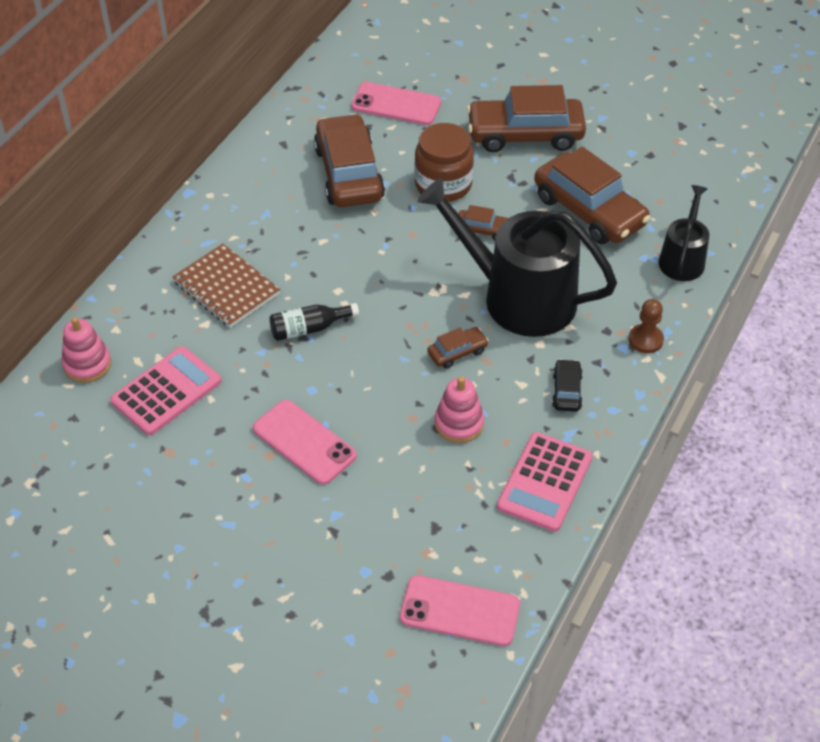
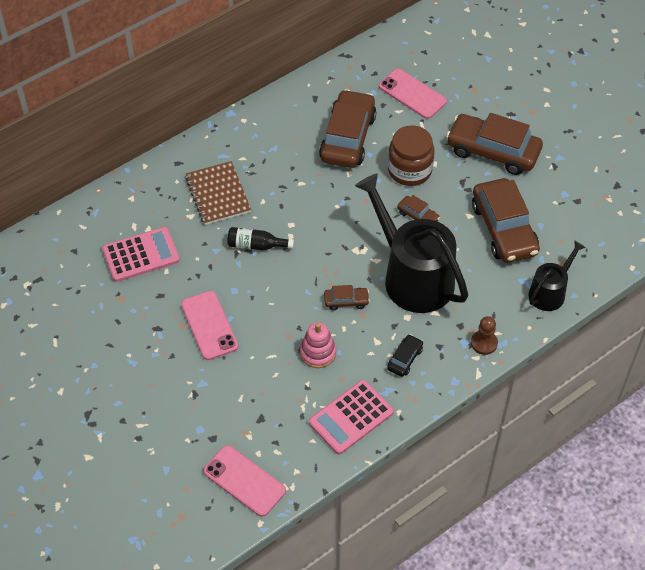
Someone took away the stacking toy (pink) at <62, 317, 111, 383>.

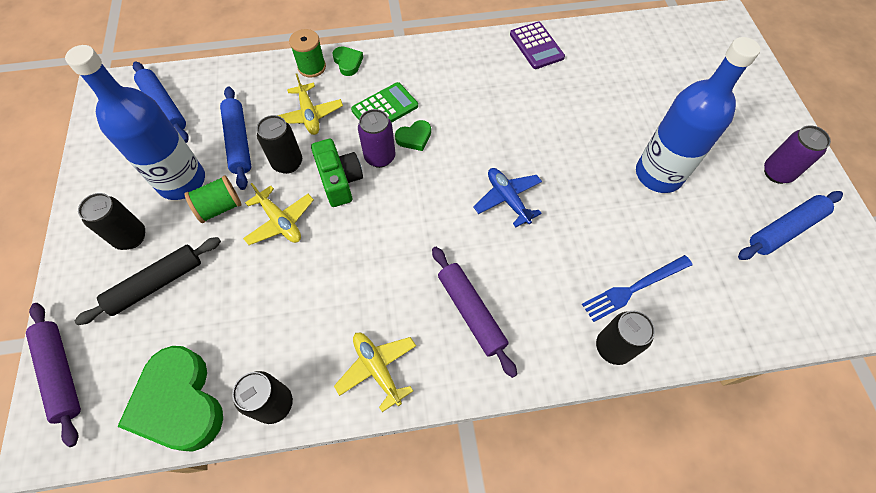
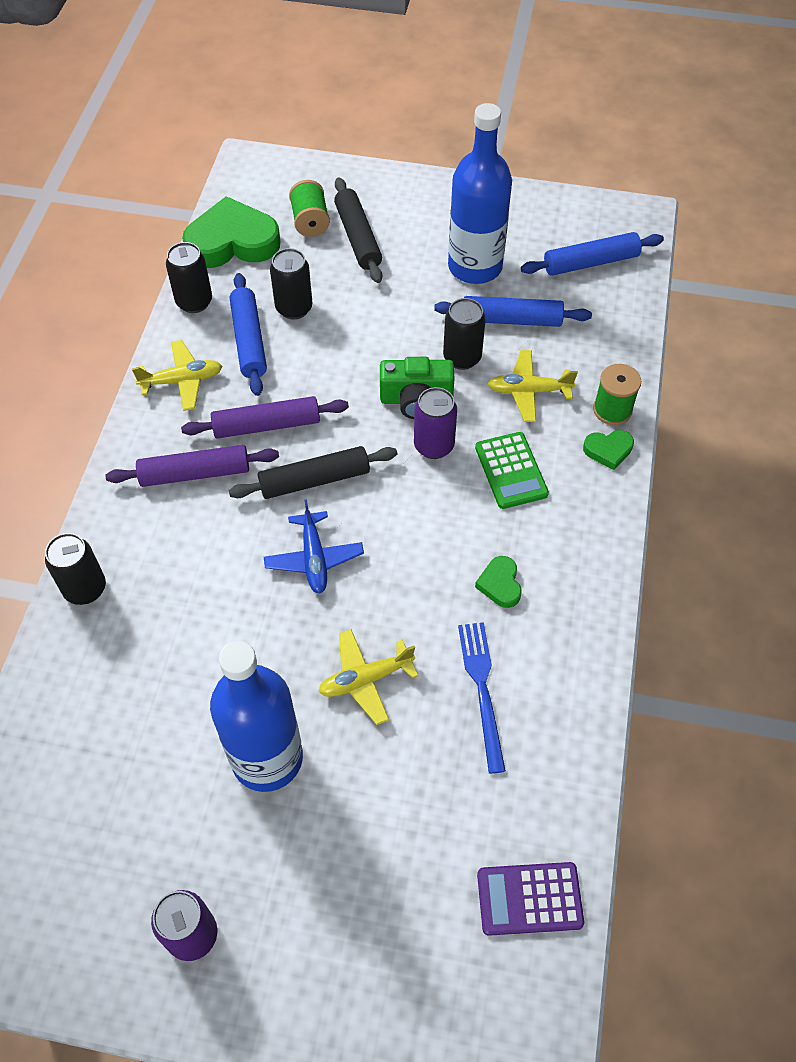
Someone carried the rolling pin (purple) from <26, 303, 81, 447> to <181, 396, 349, 439>.
Someone carried the can (black) from <78, 193, 145, 250> to <270, 248, 313, 320>.
Someone carried the spool (green) from <185, 175, 241, 223> to <289, 180, 330, 237>.
Someone carried the plane (yellow) from <243, 183, 314, 245> to <318, 629, 418, 725>.
Someone carried the heart (green) from <395, 120, 431, 151> to <475, 556, 522, 608>.
Someone rotated the plane (blue) at <473, 168, 542, 227> by 90 degrees clockwise.
Someone carried the calculator (purple) from <510, 22, 565, 69> to <477, 862, 584, 936>.
Someone carried the fork (blue) from <582, 255, 692, 322> to <458, 622, 506, 774>.
Someone carried the rolling pin (blue) from <738, 191, 843, 260> to <230, 273, 267, 396>.
Someone put down the rolling pin (black) at <229, 446, 397, 499>.

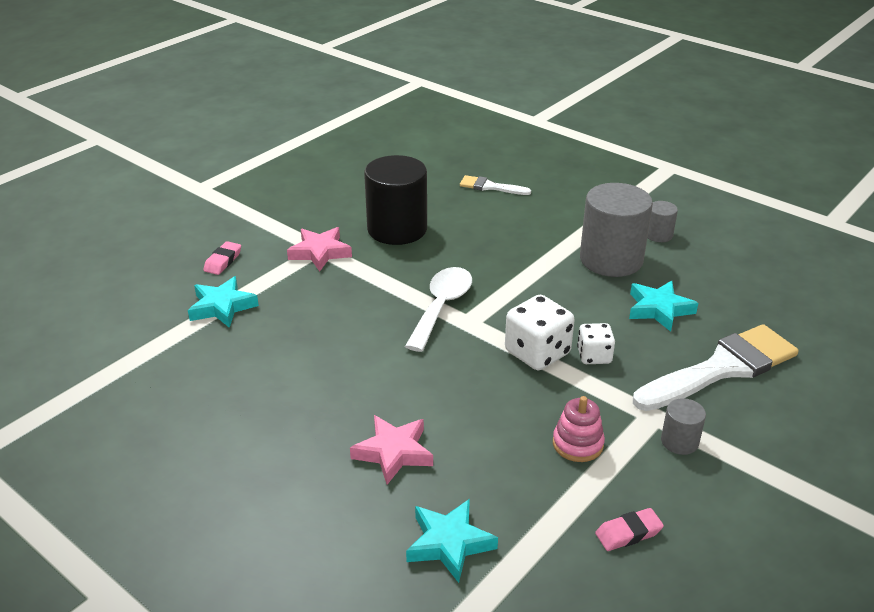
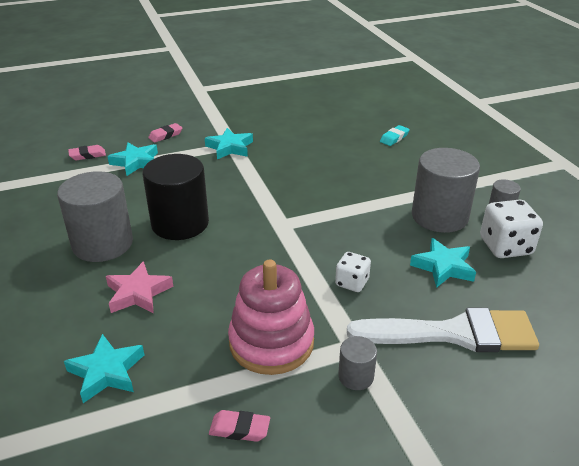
Someone repainted the star (pink) at <287, 227, 352, 272>, which became the star (turquoise) at <205, 128, 253, 159>.
Someone carried the cylinder (black) from <364, 155, 427, 245> to <143, 154, 209, 240>.
Someone took away the spoon (white) at <405, 267, 472, 352>.
Someone swapped the brush (white) at <460, 175, 531, 195> for the eraser (turquoise) at <380, 125, 410, 146>.
Someone carried the dice (white) from <505, 295, 575, 370> to <480, 200, 543, 258>.
Someone scaled the stacking toy (pink) at <553, 396, 605, 462> by 1.86.
Someone put down the cylinder (grey) at <57, 171, 133, 262>.
Someone put down the eraser (pink) at <68, 145, 106, 160>.

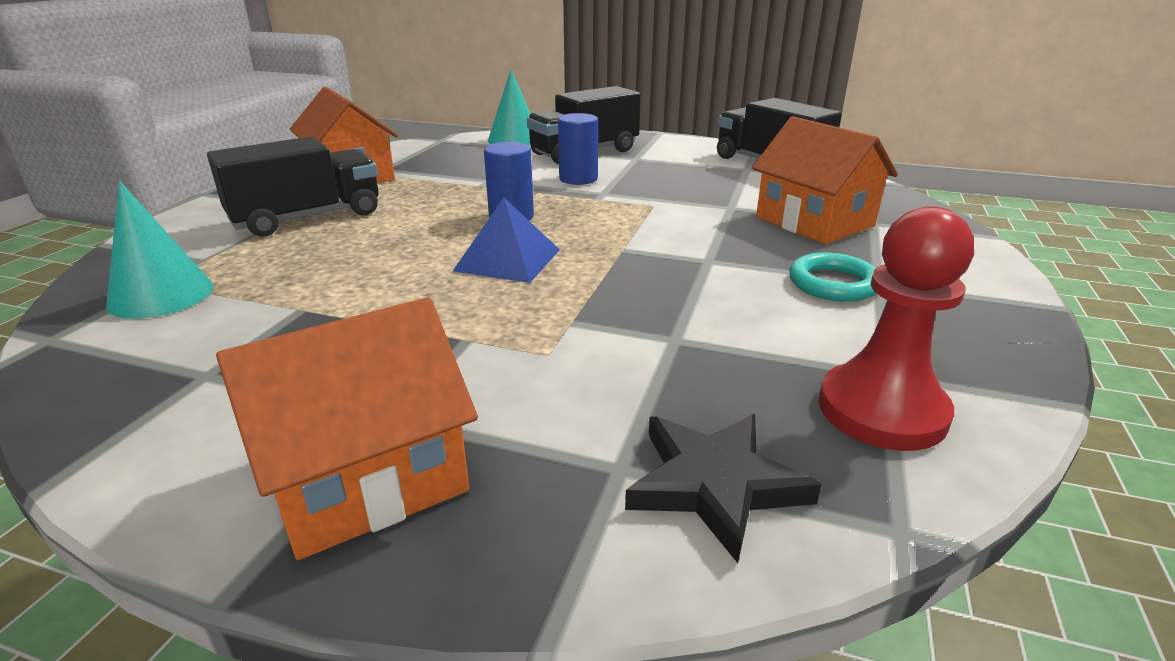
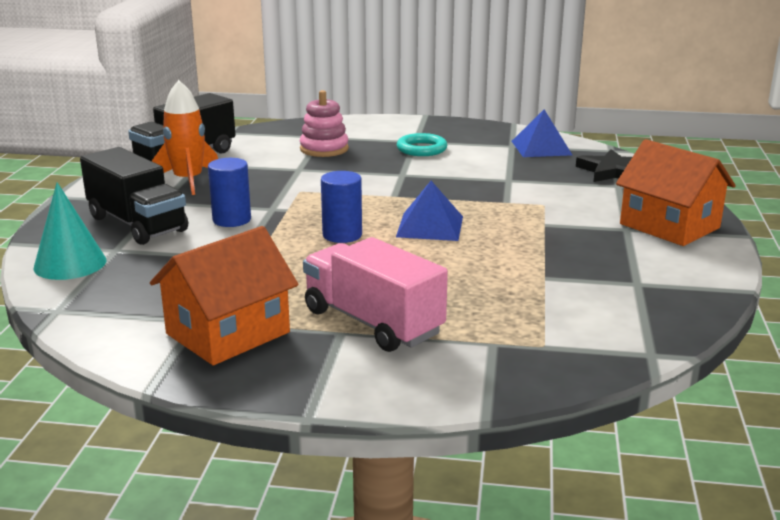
Someone took away the cone (turquoise) at <106, 181, 213, 319>.
Someone repainted the truck (black) at <207, 137, 379, 237>, which became the truck (pink) at <303, 237, 448, 352>.
Someone swapped the house (orange) at <752, 116, 898, 244> for the stacking toy (pink) at <300, 90, 349, 157>.
Someone swapped the pawn (red) at <819, 206, 974, 451> for the pyramid (blue) at <512, 109, 572, 157>.
Someone put down the rocket (orange) at <152, 80, 218, 195>.

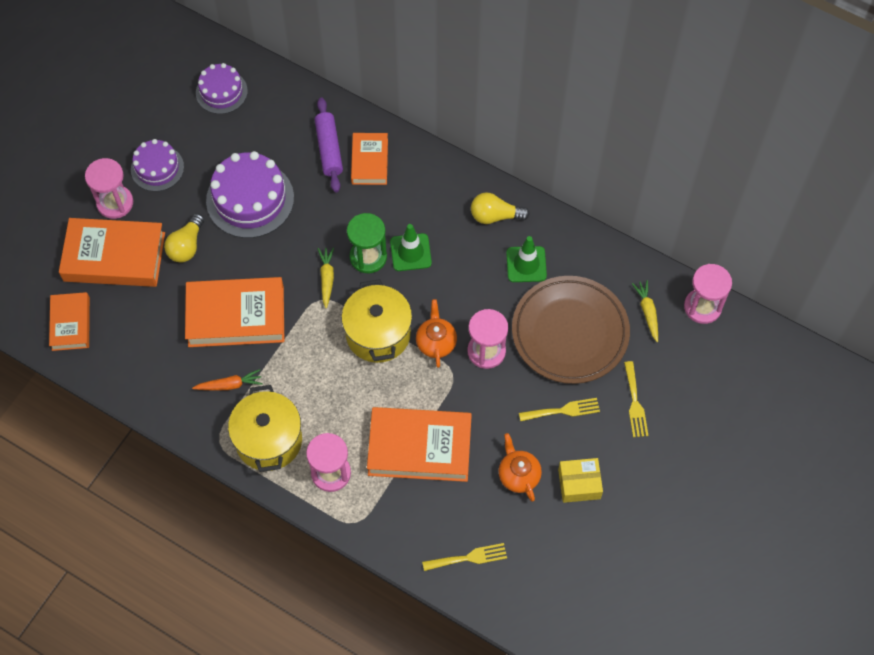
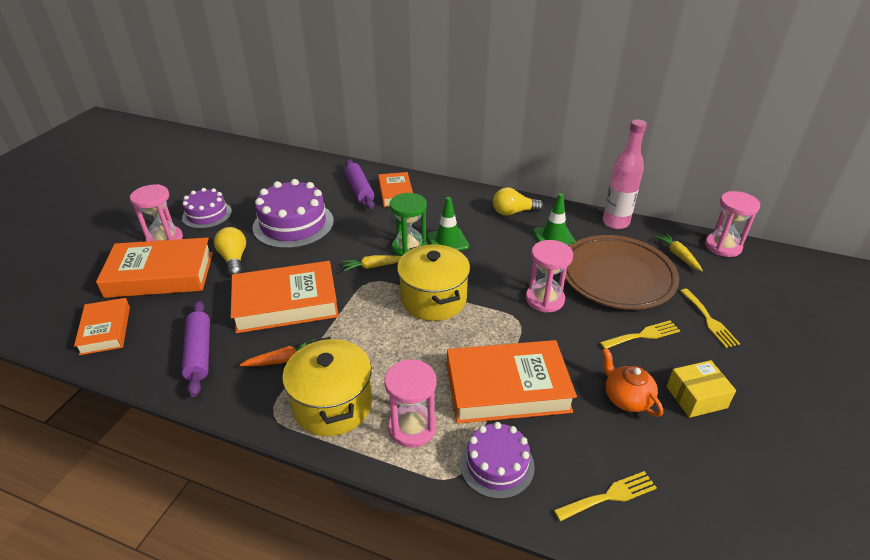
Someone rotated the light bulb (yellow) at <164, 213, 204, 263> by 150 degrees clockwise.
Someone carried the cake (purple) from <196, 63, 248, 114> to <460, 422, 535, 499>.
Someone rotated the carrot (yellow) at <318, 247, 334, 308> by 90 degrees counterclockwise.
Someone took away the teapot (orange) at <416, 299, 457, 368>.
Someone put down the rolling pin (purple) at <182, 301, 210, 397>.
Someone put down the bottle (pink) at <603, 120, 647, 229>.

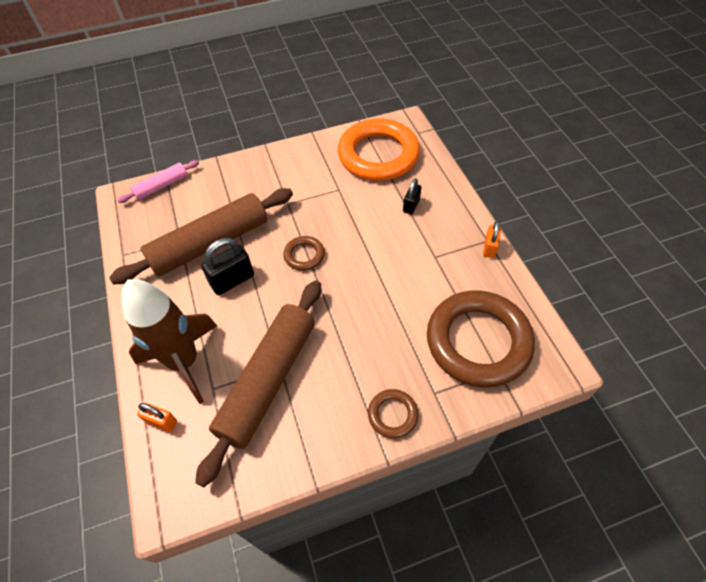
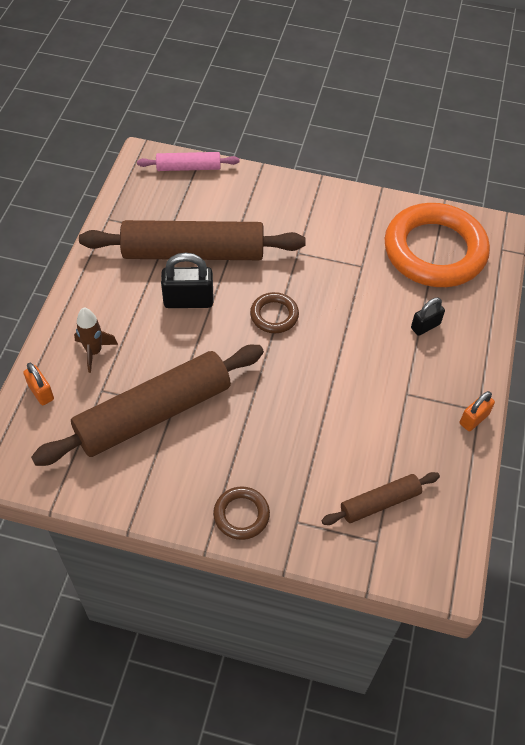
Someone scaled the rocket (brown) at <121, 279, 217, 404> by 0.47.
Someone swapped the ring (brown) at <427, 290, 535, 388> for the rolling pin (brown) at <322, 472, 440, 525>.

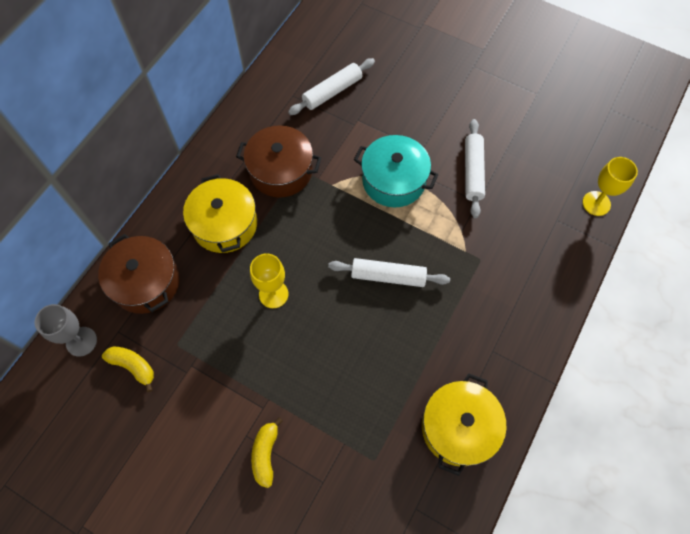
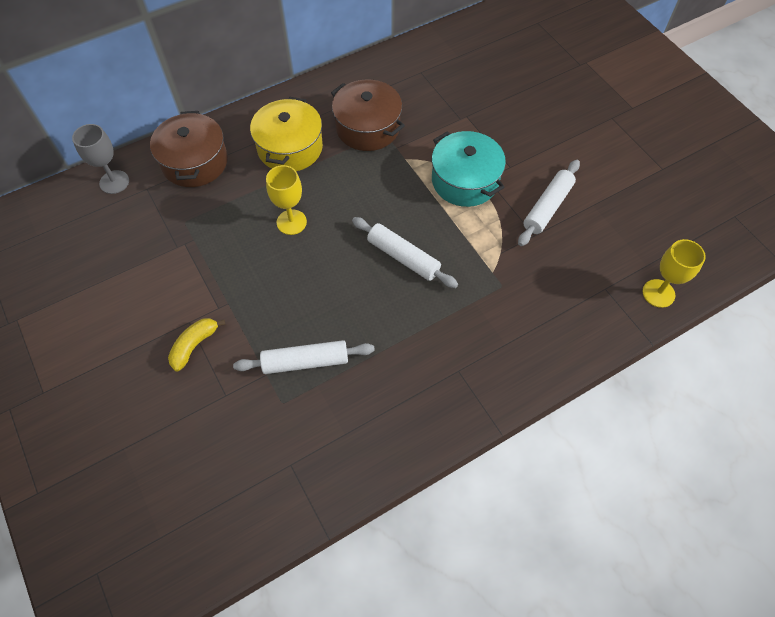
Someone took away the banana (yellow) at <102, 346, 154, 392>.
Someone carried the rolling pin (white) from <288, 58, 375, 115> to <233, 340, 375, 374>.
Someone took away the pot (yellow) at <422, 373, 506, 476>.

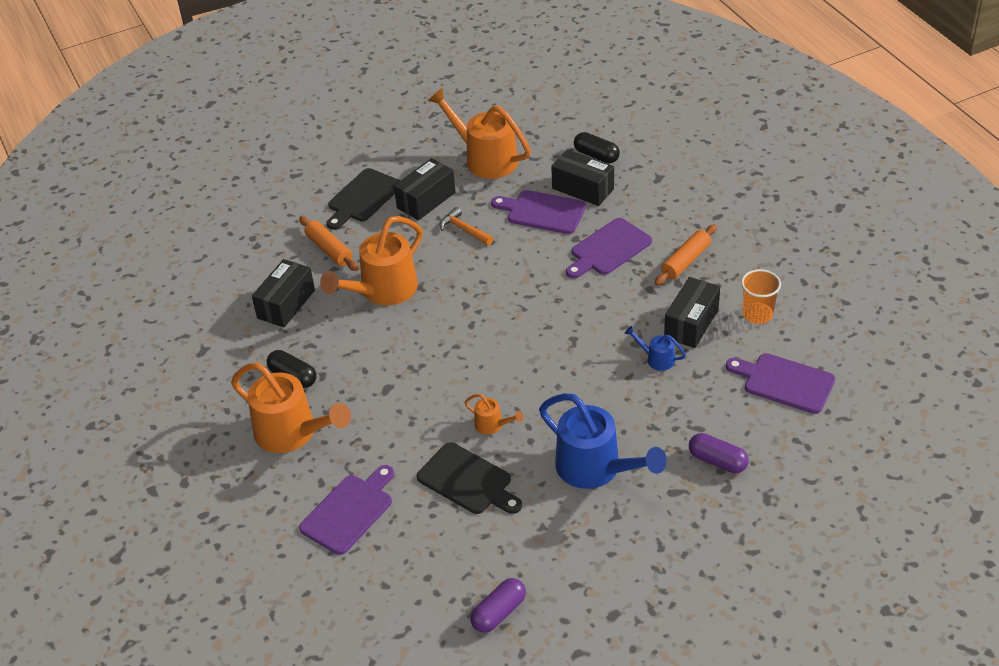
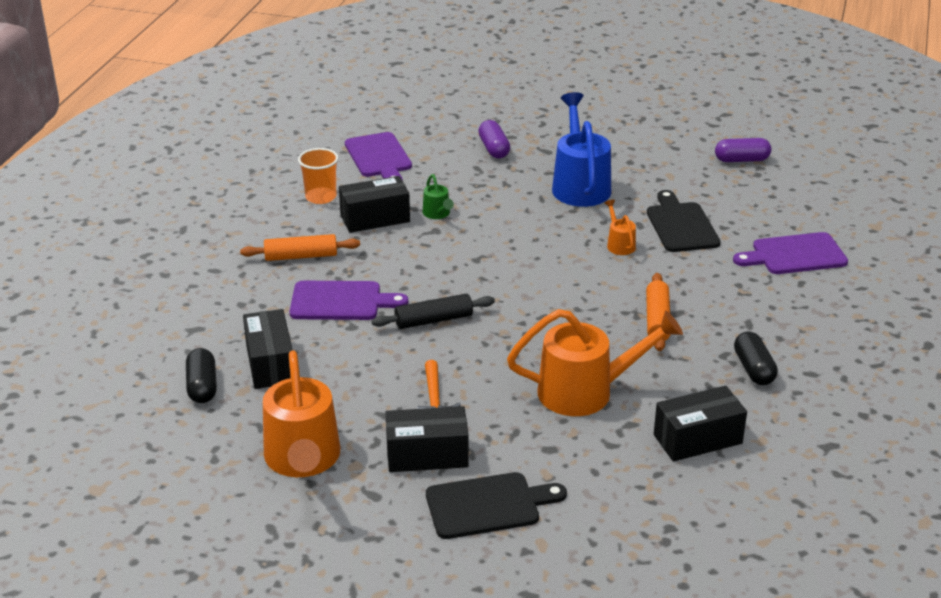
Someone took away the watering can (orange) at <231, 362, 351, 453>.
Someone carried the rolling pin (orange) from <299, 216, 359, 271> to <646, 273, 671, 351>.
Someone took away the cutting board (purple) at <491, 190, 586, 234>.
Someone repainted the watering can (blue) at <625, 326, 686, 371>, which became the watering can (green) at <423, 174, 454, 219>.
Someone put down the rolling pin (black) at <372, 293, 495, 329>.

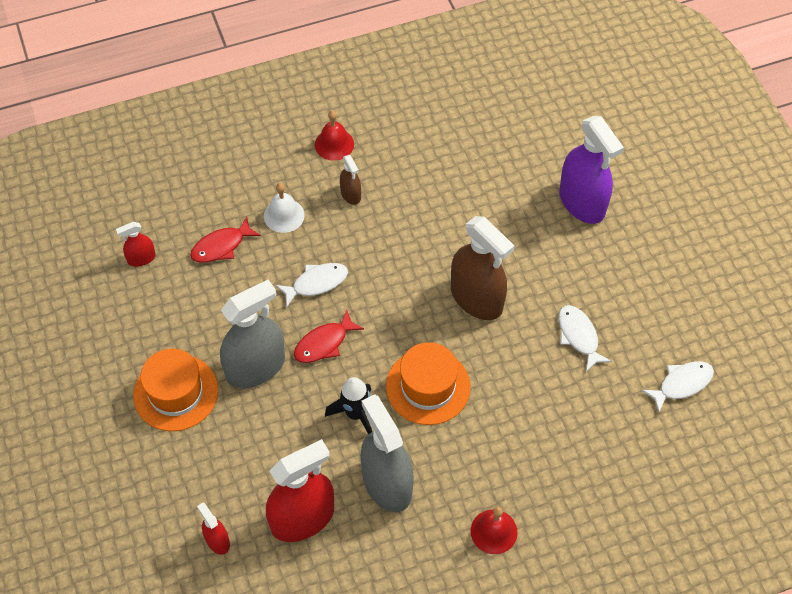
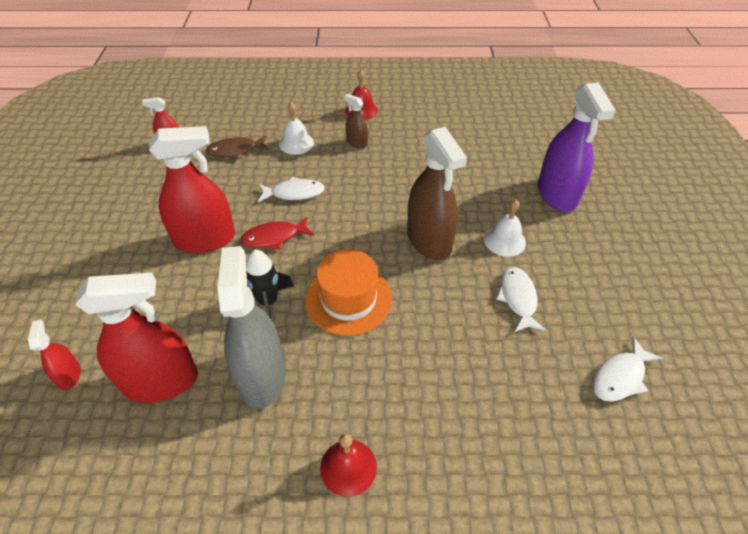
Someone took away the hat (orange) at <133, 349, 218, 431>.
Someone repainted the fish (red) at <190, 216, 261, 263>, which became the fish (brown) at <206, 135, 269, 159>.
Someone repainted the spray bottle (grey) at <220, 280, 285, 388>, which became the spray bottle (red) at <149, 126, 235, 253>.
Someone rotated the spray bottle (brown) at <340, 155, 361, 205> by 135 degrees clockwise.
Someone rotated the fish (white) at <642, 361, 714, 412> by 150 degrees clockwise.
Someone put down the bell (white) at <484, 199, 526, 257>.

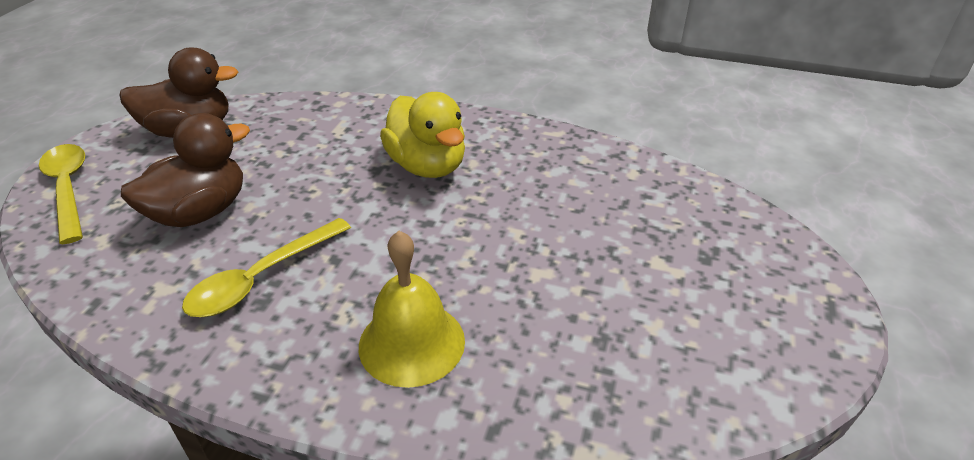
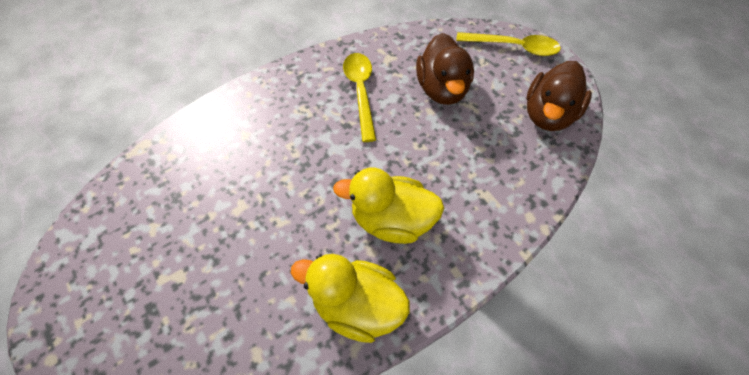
Someone took away the bell (yellow) at <359, 231, 465, 388>.
Someone put down the duck (yellow) at <291, 254, 410, 343>.

